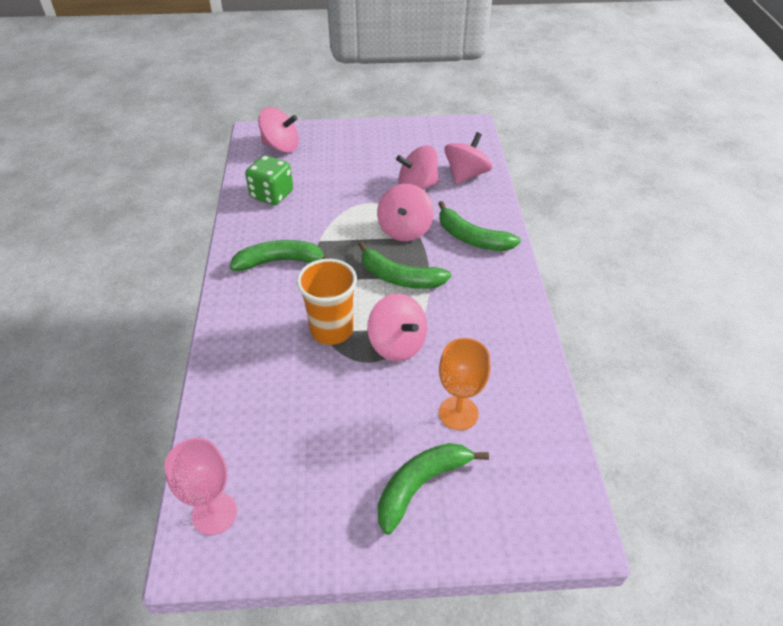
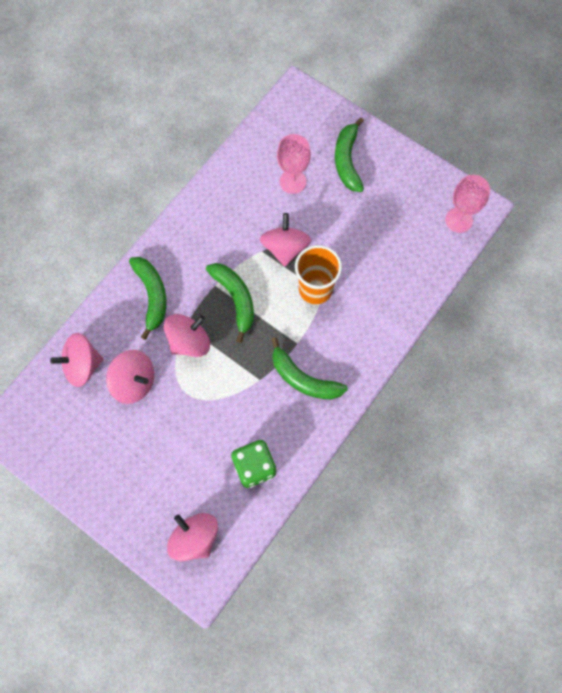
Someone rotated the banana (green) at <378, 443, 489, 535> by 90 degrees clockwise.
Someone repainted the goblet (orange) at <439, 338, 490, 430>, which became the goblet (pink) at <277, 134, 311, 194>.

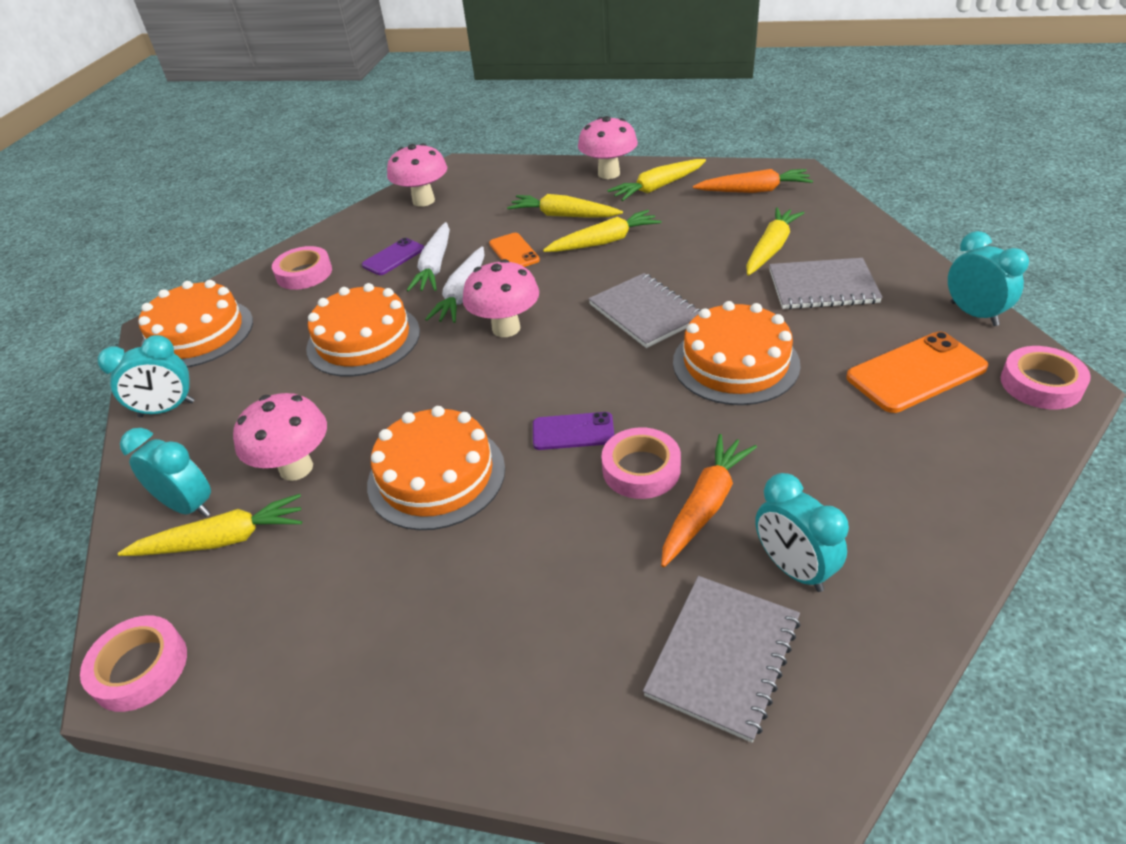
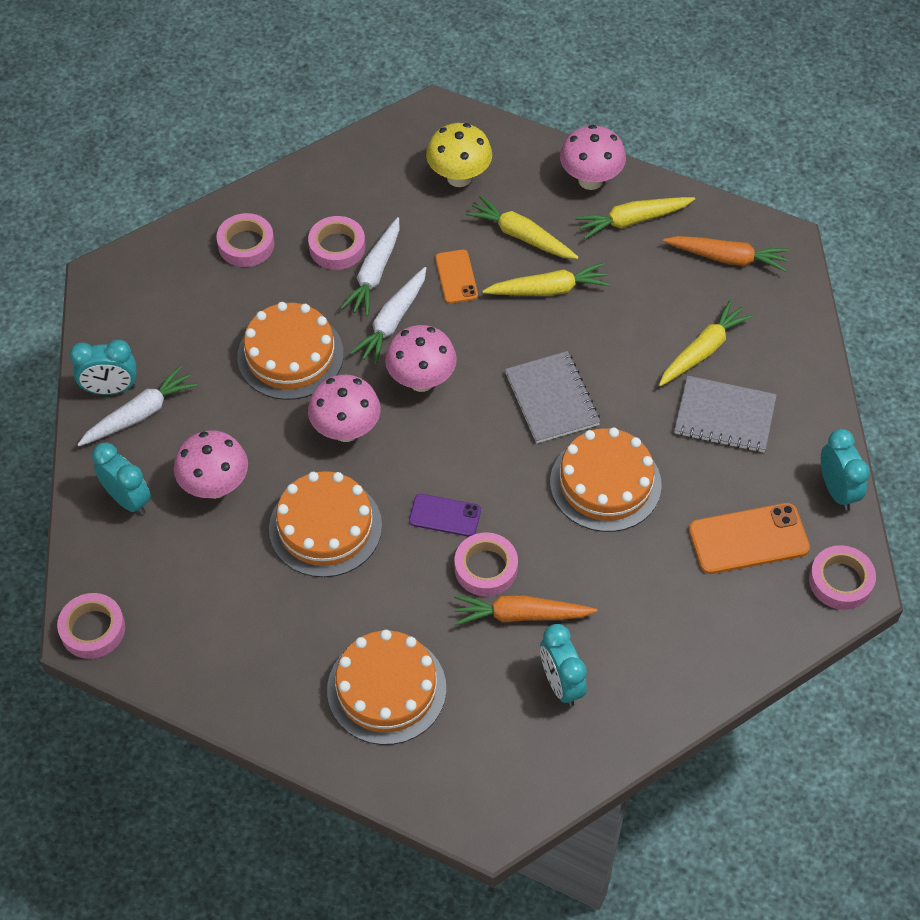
Someone took away the carrot (yellow) at <118, 494, 302, 556>.
Someone carried the cake (orange) from <138, 280, 253, 368> to <327, 630, 446, 745>.
Someone swapped the phone (purple) at <362, 238, 424, 275> for the tape (pink) at <308, 216, 365, 270>.
Someone carried the mushroom (pink) from <387, 143, 447, 207> to <308, 375, 381, 442>.
Someone took away the notebook (grey) at <643, 576, 800, 743>.
Someone rotated the carrot (orange) at <661, 434, 757, 567> by 135 degrees counterclockwise.
Someone put down the carrot (white) at <77, 365, 198, 446>.
Someone put down the mushroom (yellow) at <426, 123, 492, 187>.

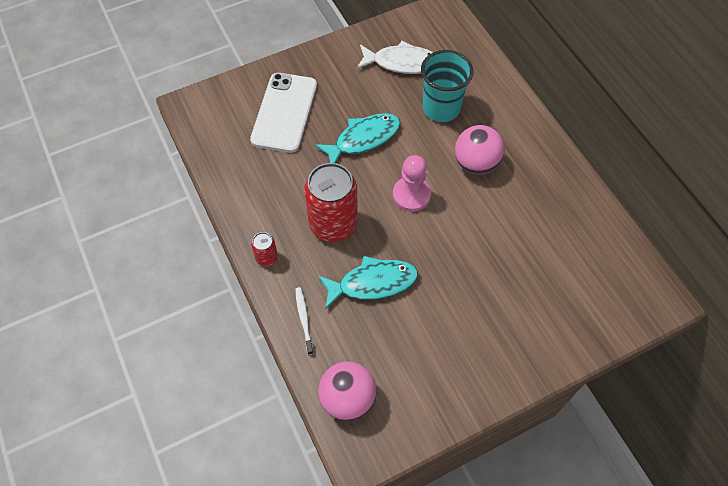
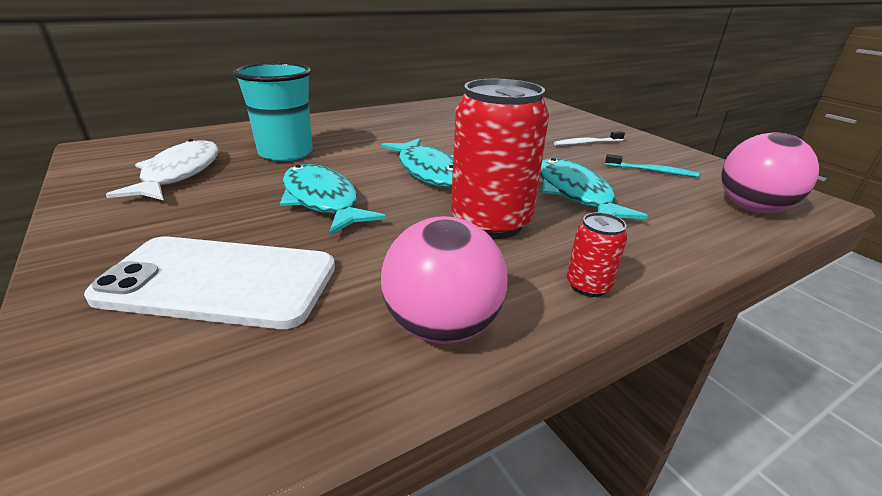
Someone carried the toothbrush (white) from <295, 287, 314, 355> to <554, 131, 625, 146>.
Someone swapped the pawn (pink) at <393, 155, 431, 212> for the fish (turquoise) at <381, 138, 453, 187>.
Someone carried the ball (pink) from <455, 125, 505, 175> to <381, 216, 507, 344>.
Someone put down the toothbrush (turquoise) at <605, 154, 699, 177>.

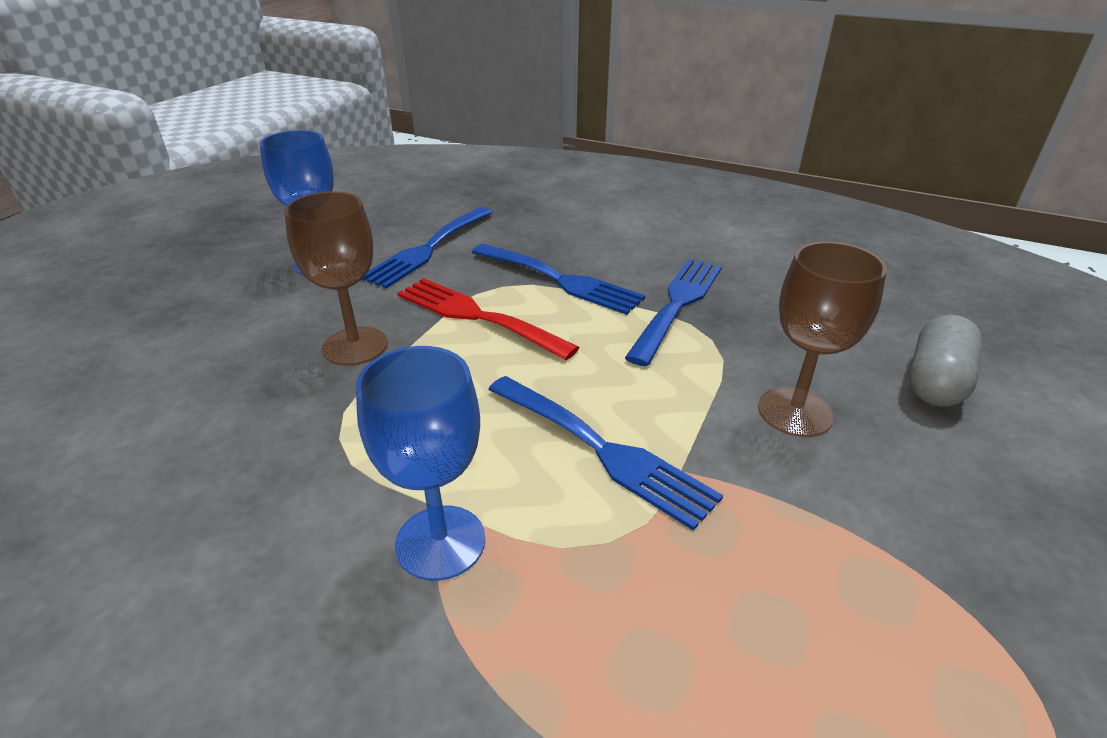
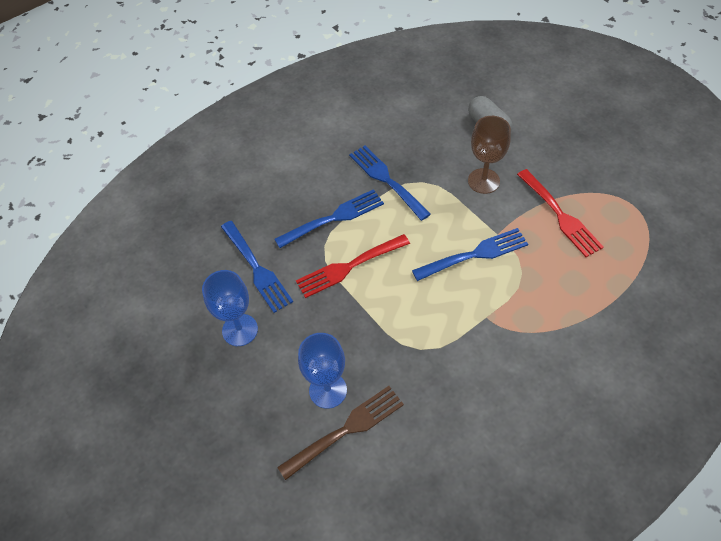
Someone took away the goblet (brown) at <284, 191, 387, 366>.
Someone carried the goblet (blue) from <356, 346, 485, 581> to <298, 333, 347, 409>.
Someone put down the fork (brown) at <277, 386, 404, 480>.
Someone put down the fork (red) at <517, 169, 604, 257>.

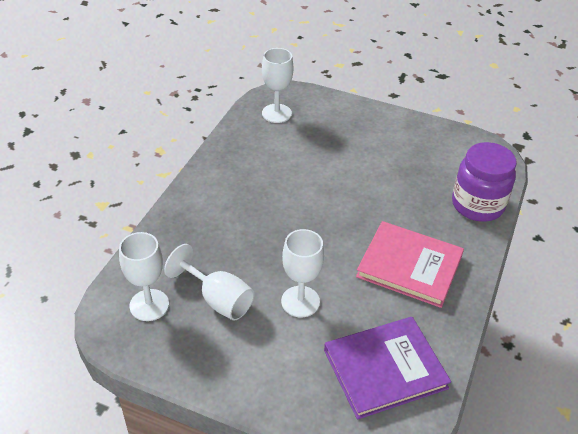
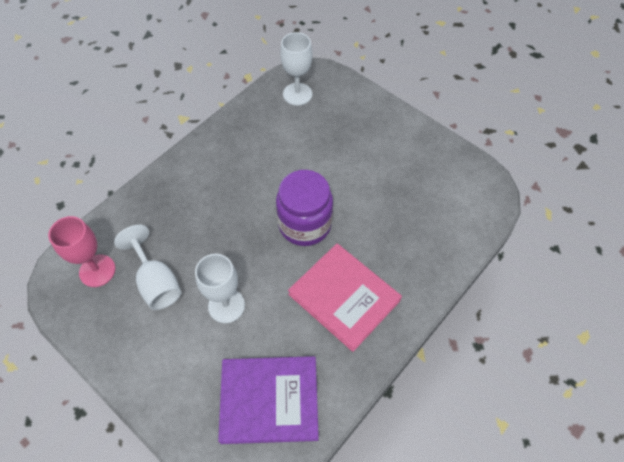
Someone repainted the goblet (white) at <119, 232, 169, 321>, which became the goblet (pink) at <48, 216, 115, 287>.
Someone carried the jar (purple) from <452, 142, 517, 222> to <276, 170, 333, 246>.

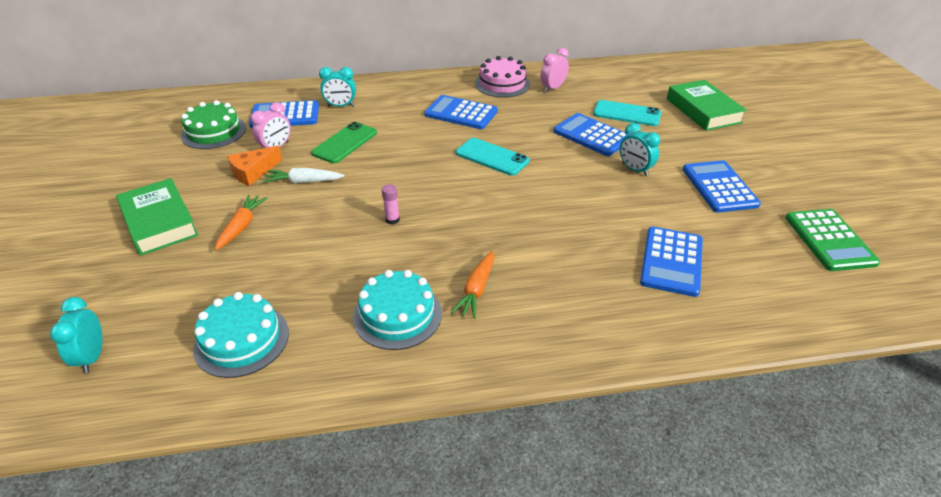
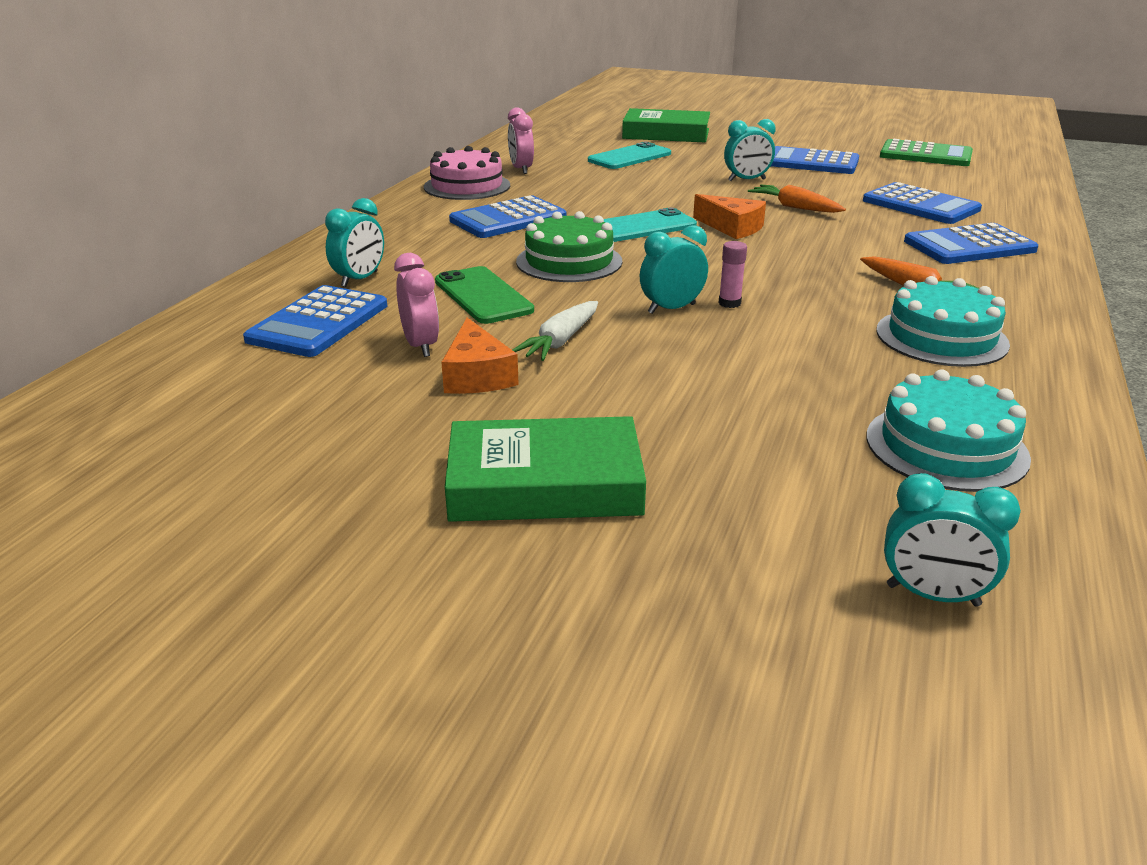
Someone carried the cake (green) from <181, 100, 246, 149> to <516, 211, 622, 282>.
Someone carried the carrot (orange) from <215, 195, 267, 250> to <748, 185, 846, 213>.
Someone carried the calculator (blue) from <553, 113, 629, 156> to <904, 223, 1038, 264>.
Someone put down the clock (turquoise) at <640, 225, 708, 314>.
Someone put down the cheese (orange) at <693, 194, 766, 239>.

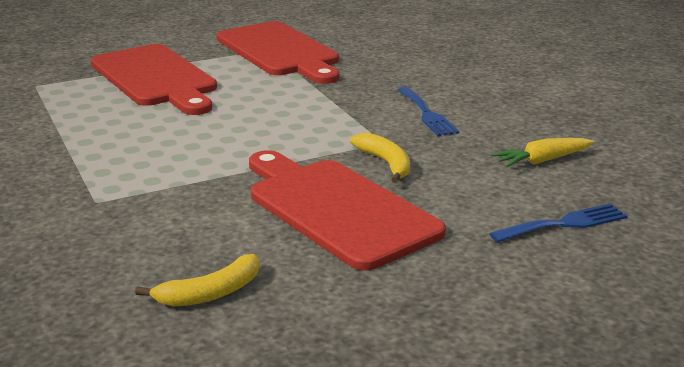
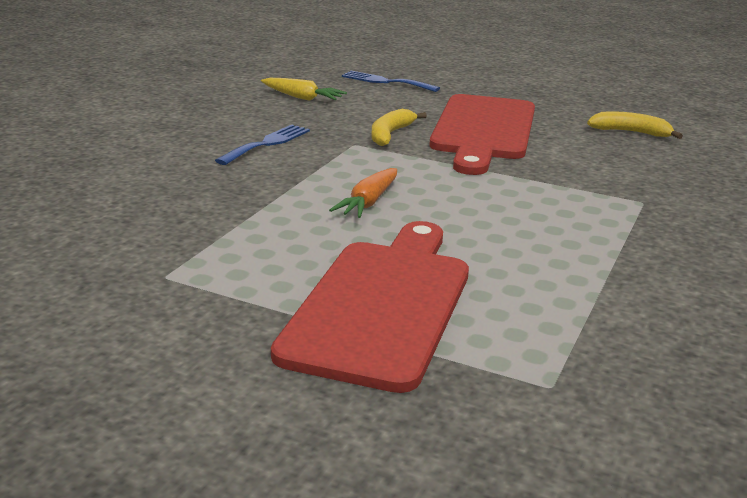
Someone took away the cutting board (red) at <217, 21, 339, 84>.
Someone put down the carrot (orange) at <329, 168, 397, 218>.

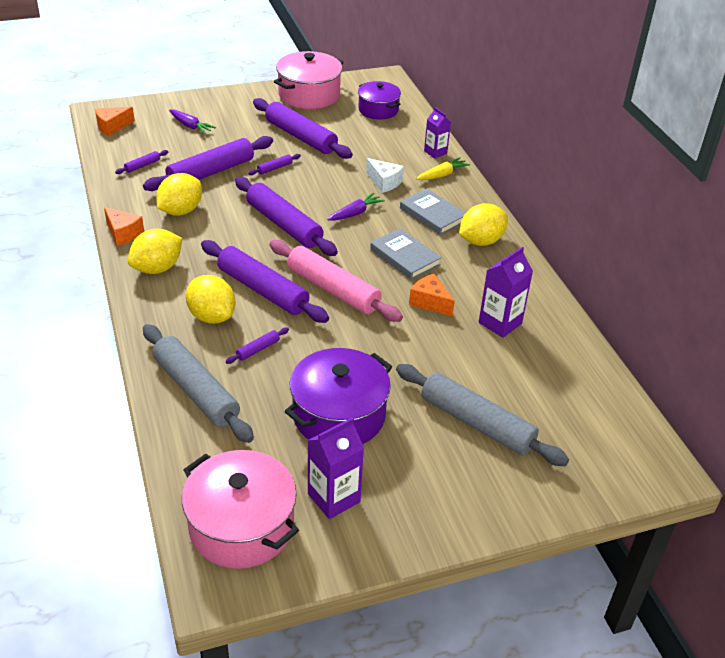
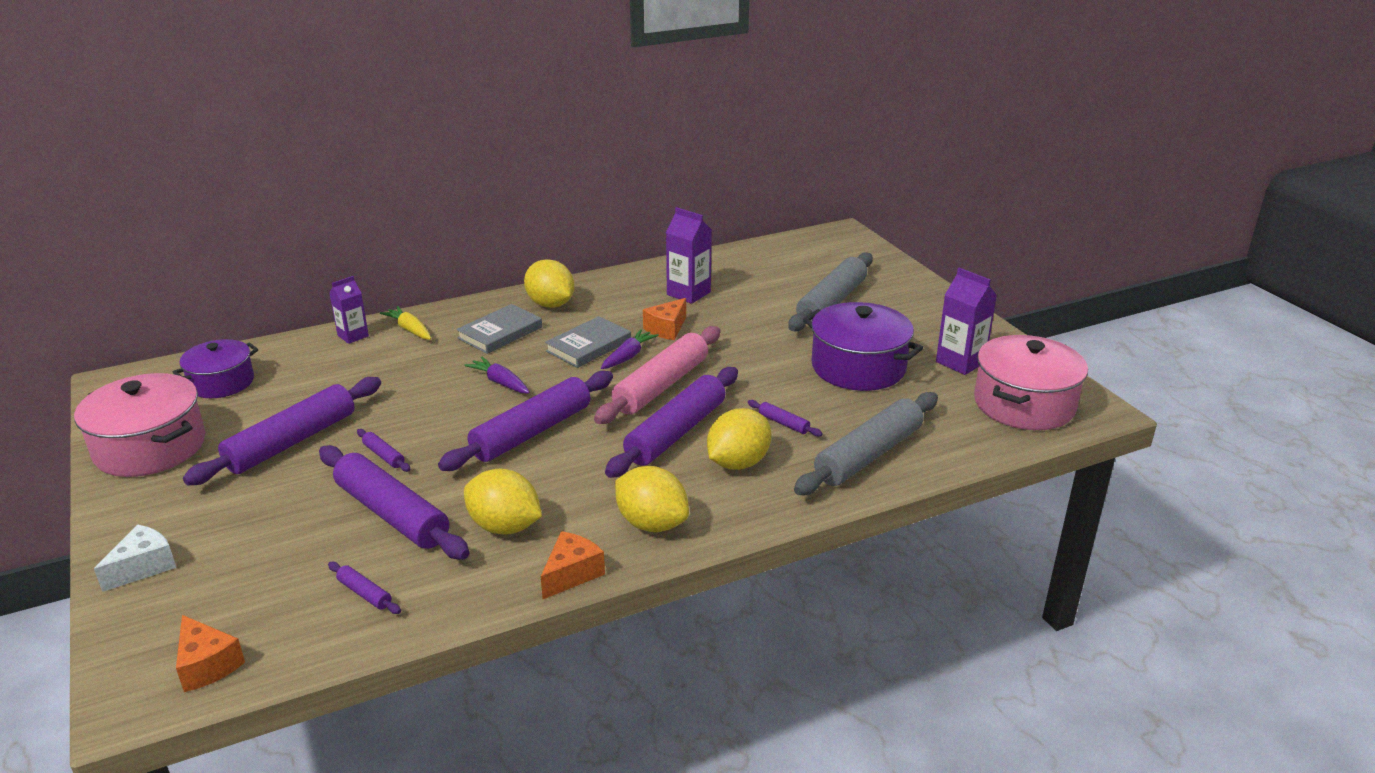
Someone carried the carrot (purple) from <169, 109, 216, 134> to <601, 329, 659, 369>.
Someone carried the cheese (white) from <366, 158, 404, 193> to <94, 525, 176, 592>.

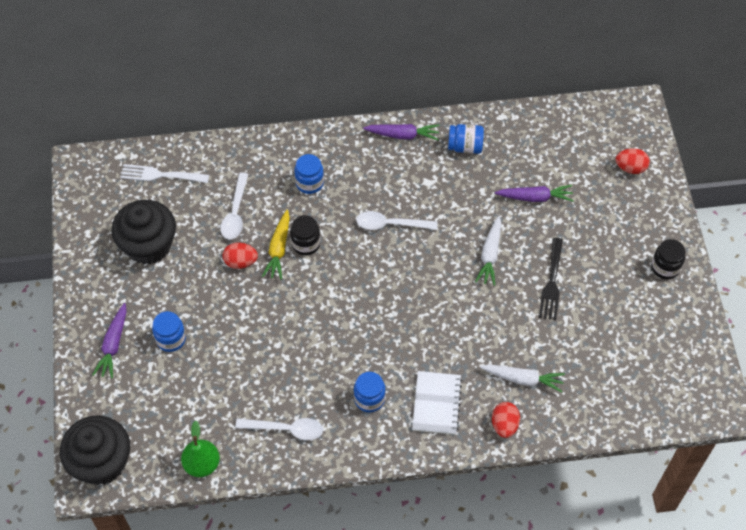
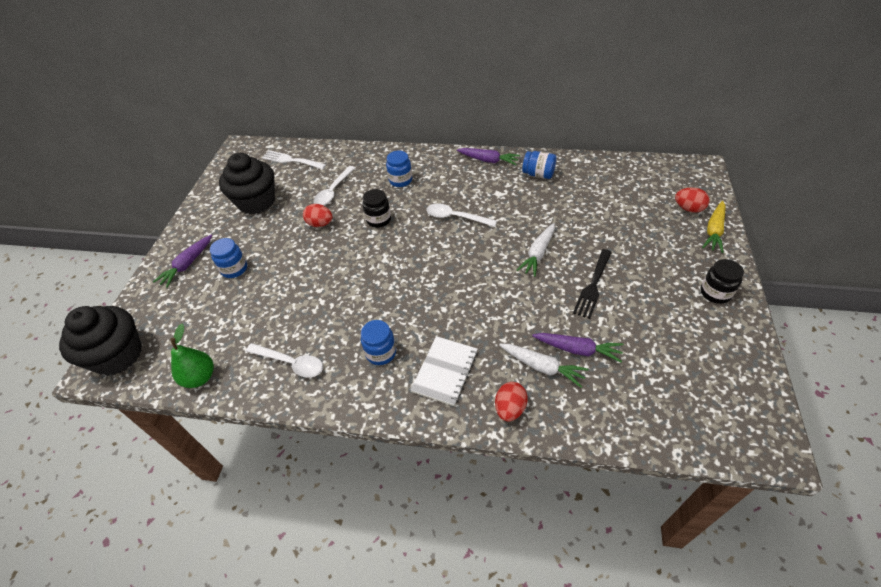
Someone carried the carrot (yellow) from <262, 210, 290, 280> to <702, 201, 726, 253>.
Someone carried the carrot (purple) from <495, 185, 574, 202> to <532, 333, 623, 363>.

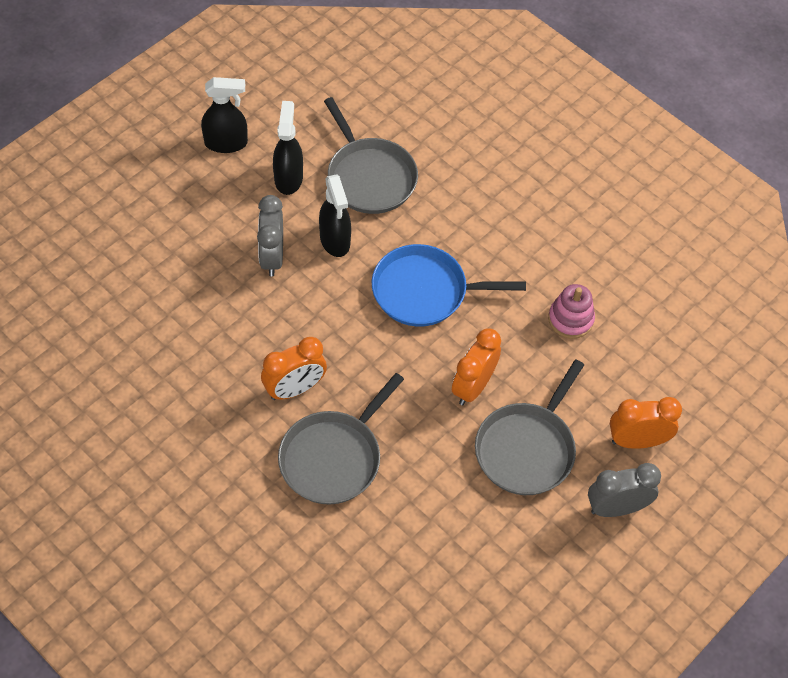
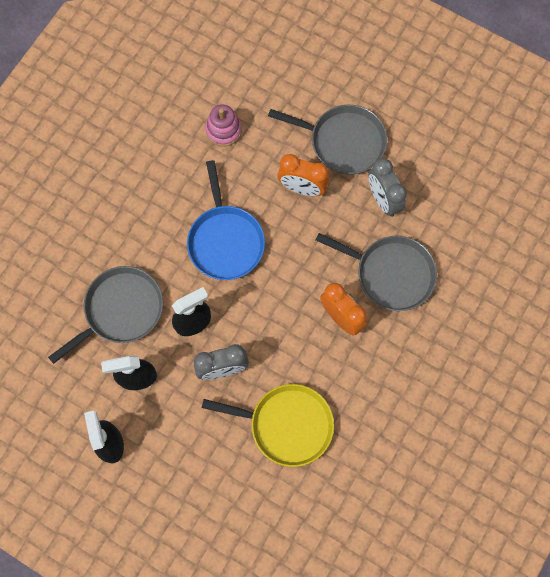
Someone carried the clock (grey) from <588, 463, 661, 517> to <368, 158, 407, 217>.
Someone took away the clock (orange) at <610, 397, 682, 449>.
Someone put down the pan (yellow) at <202, 384, 334, 467>.

